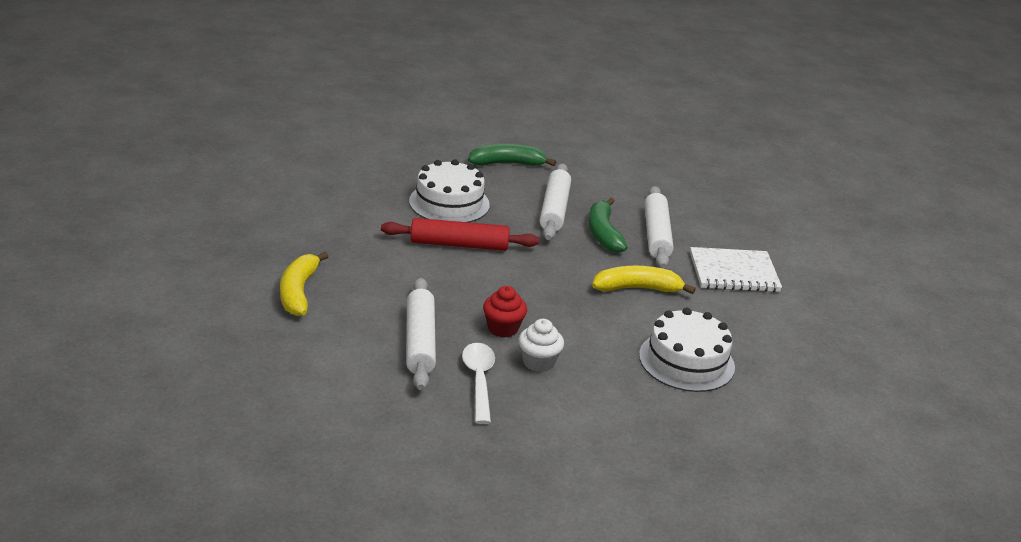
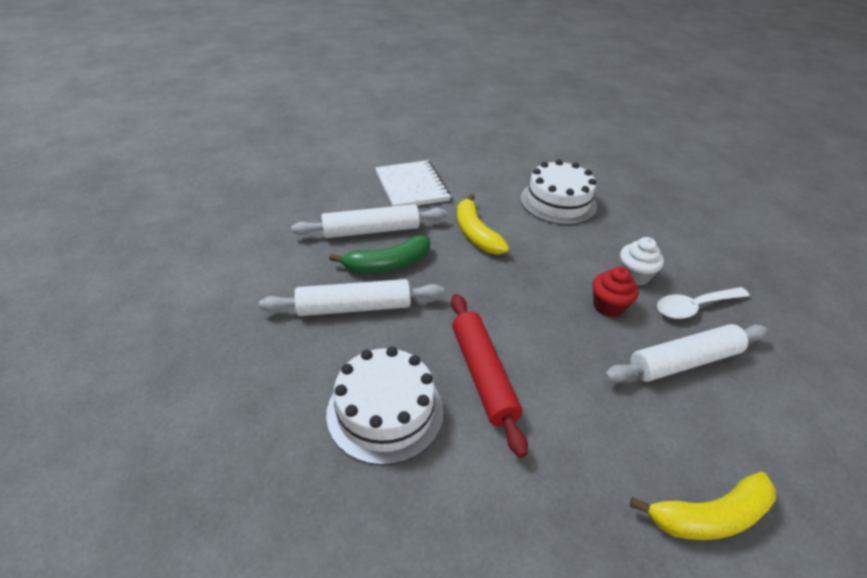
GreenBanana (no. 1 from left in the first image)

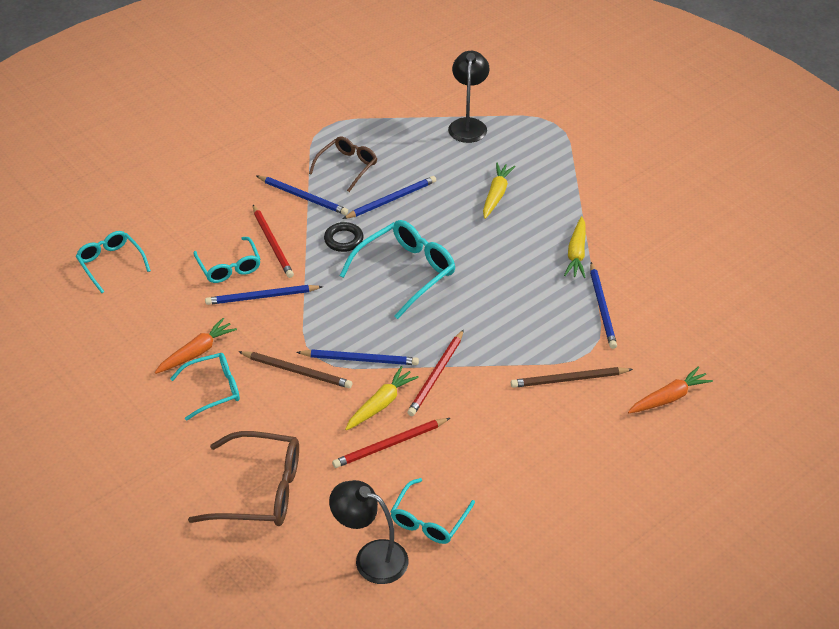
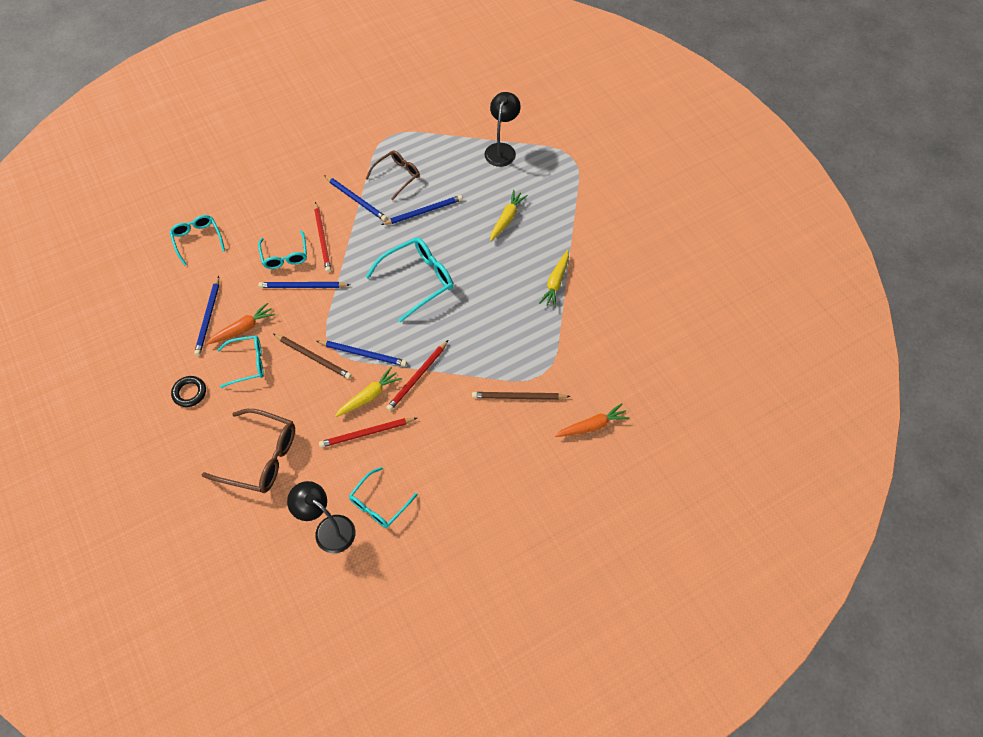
BlackRing; BluePencil (no. 1 from left)

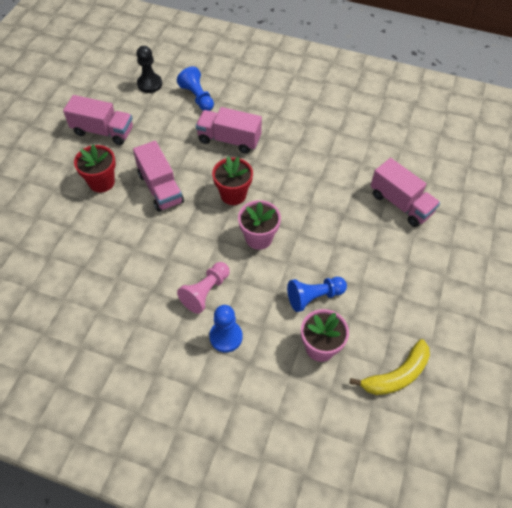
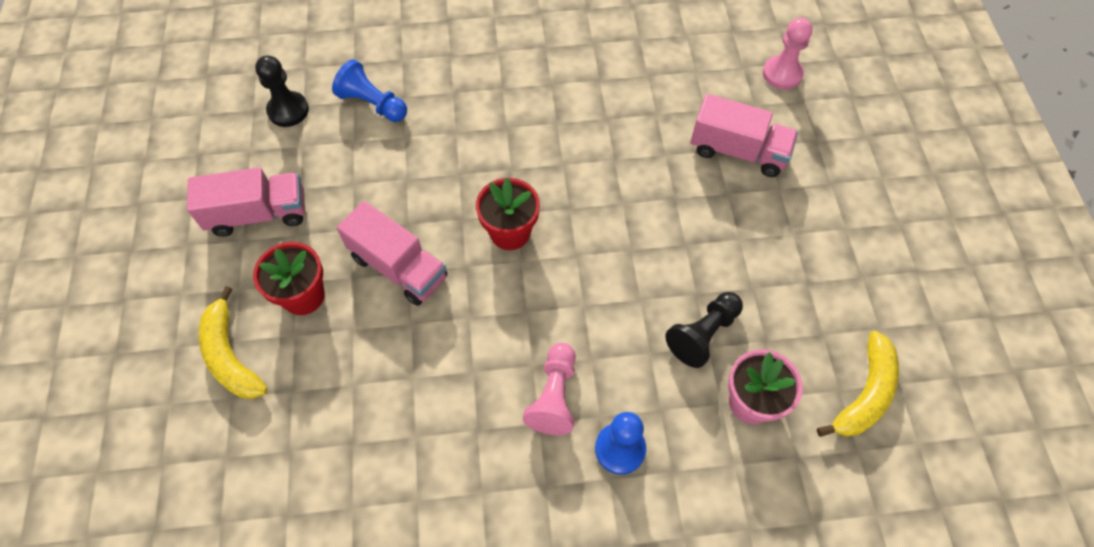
PinkTruck (no. 3 from left in the first image); PinkFlowerPot (no. 1 from left in the first image); BlackPawn (no. 2 from left); YellowBanana (no. 1 from left); PinkPawn (no. 2 from left)

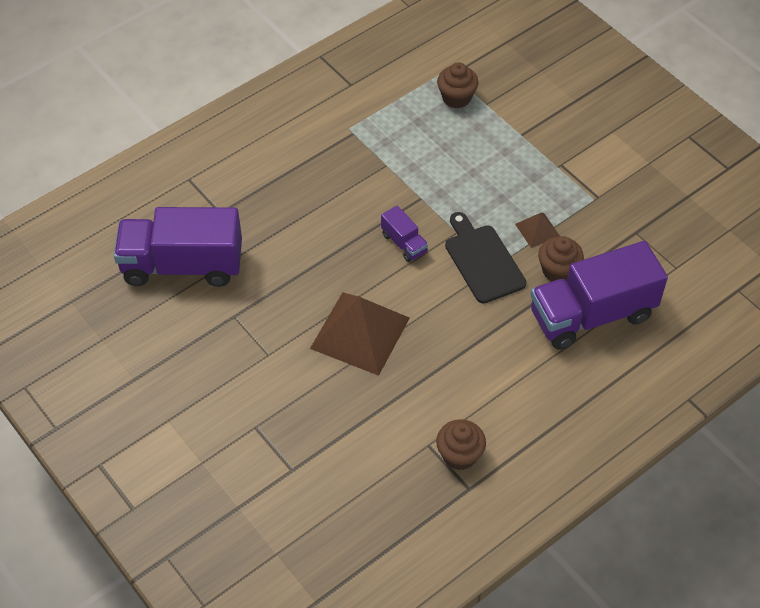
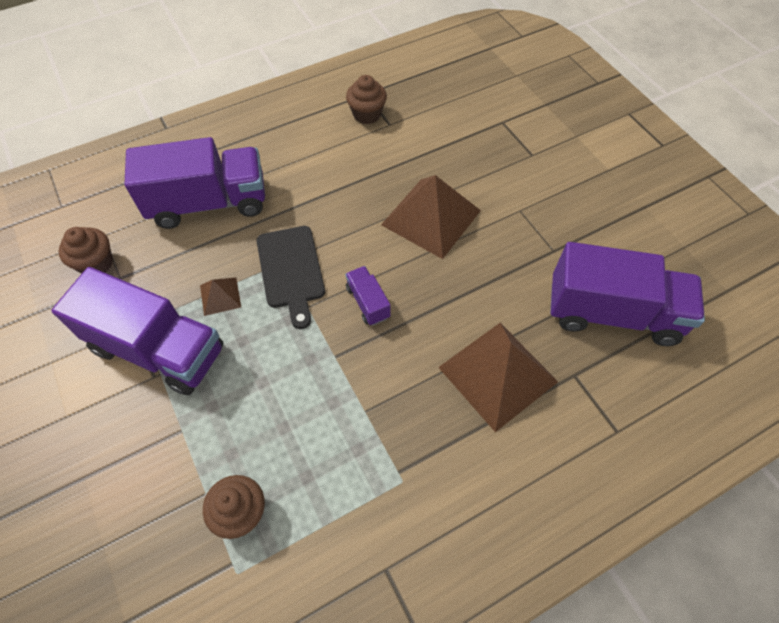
BrownCupcake (no. 1 from left); PurpleTruck (no. 1 from left); BrownPyramid (no. 3 from left)

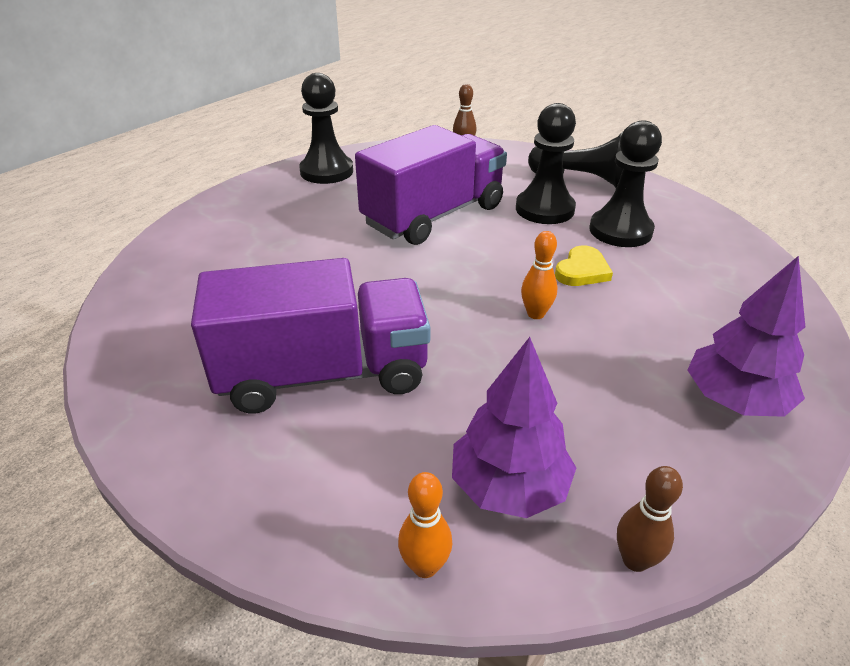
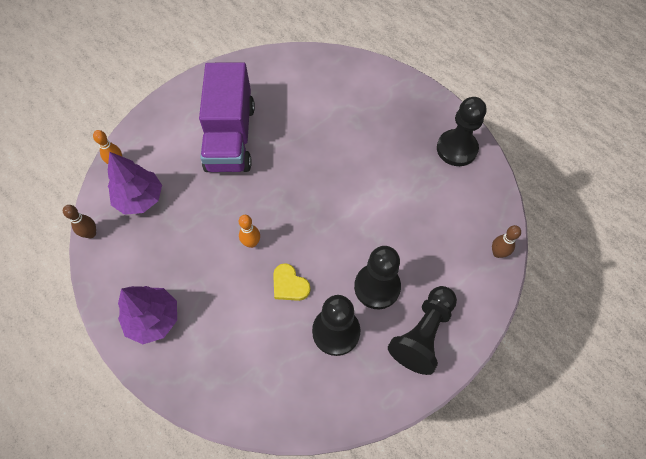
PurpleTruck (no. 2 from left in the first image)

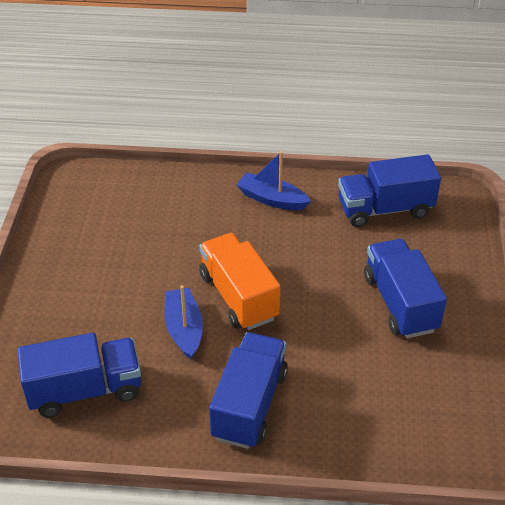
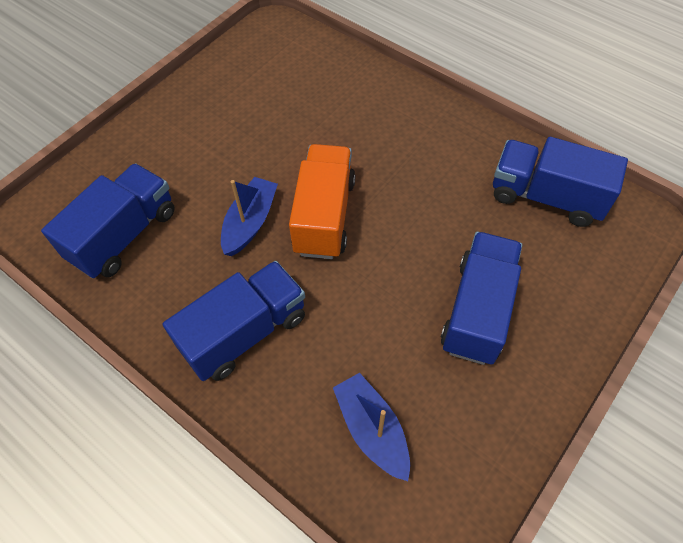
BlueTruck (no. 1 from left); BlueBoat (no. 2 from left)

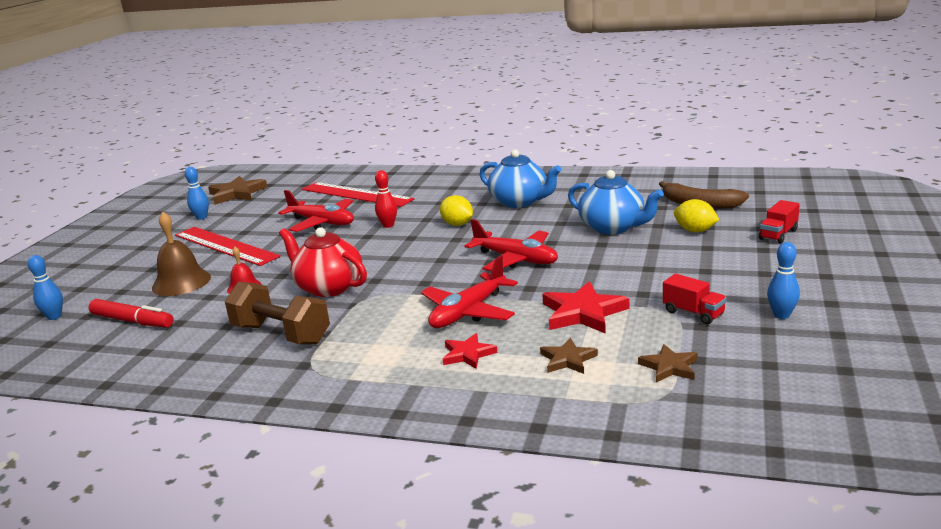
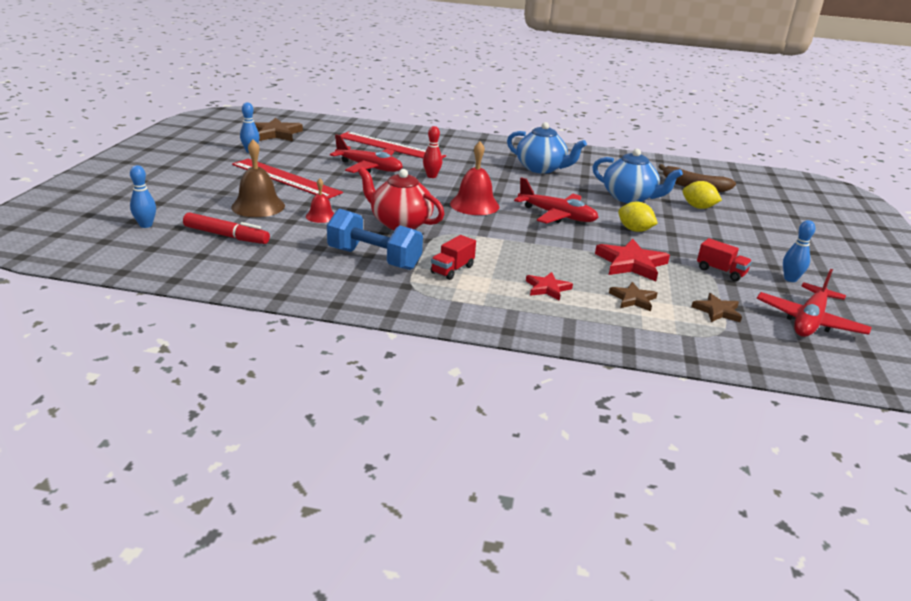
BlueDumbbell; RedPlane (no. 3 from left); YellowLemon (no. 1 from left); RedTruck (no. 1 from left); RedBell (no. 2 from left)

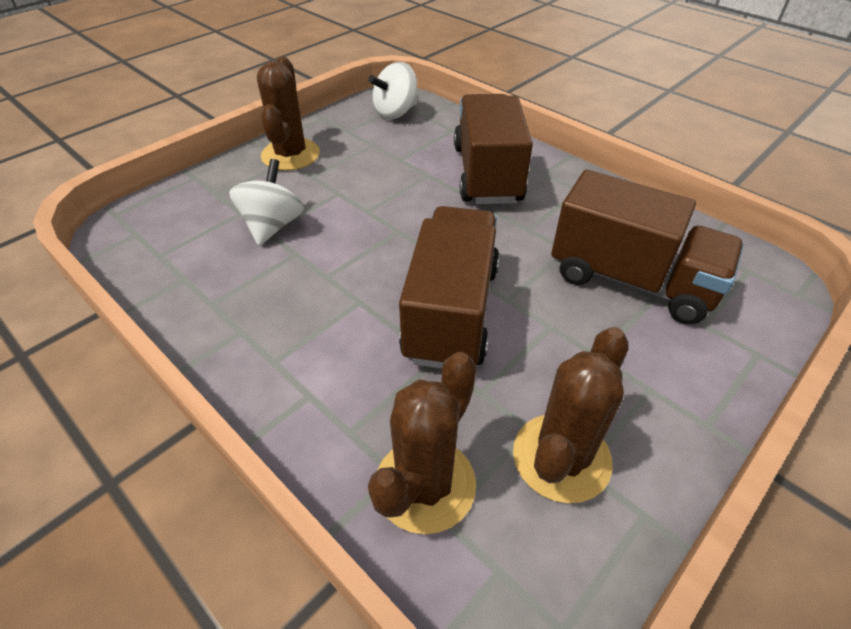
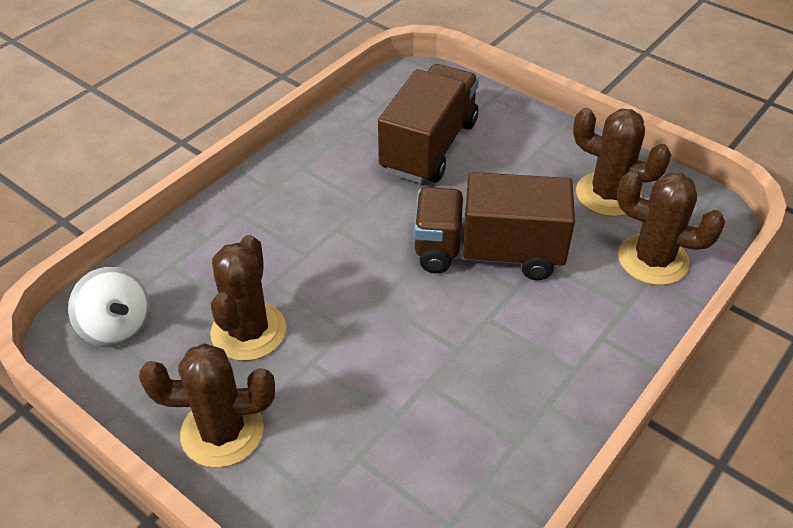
WhiteSpinningTop (no. 1 from left in the first image); BrownTruck (no. 2 from left in the first image); BrownCactus (no. 2 from left)

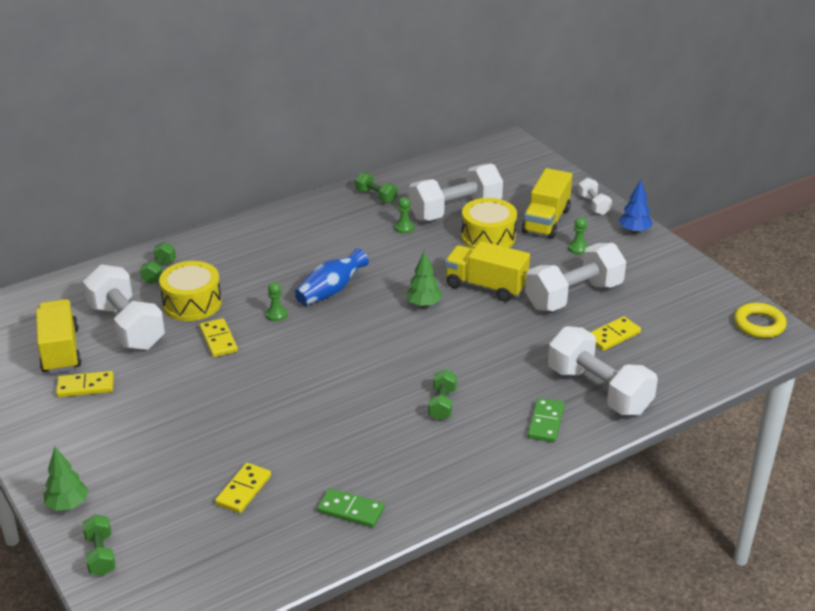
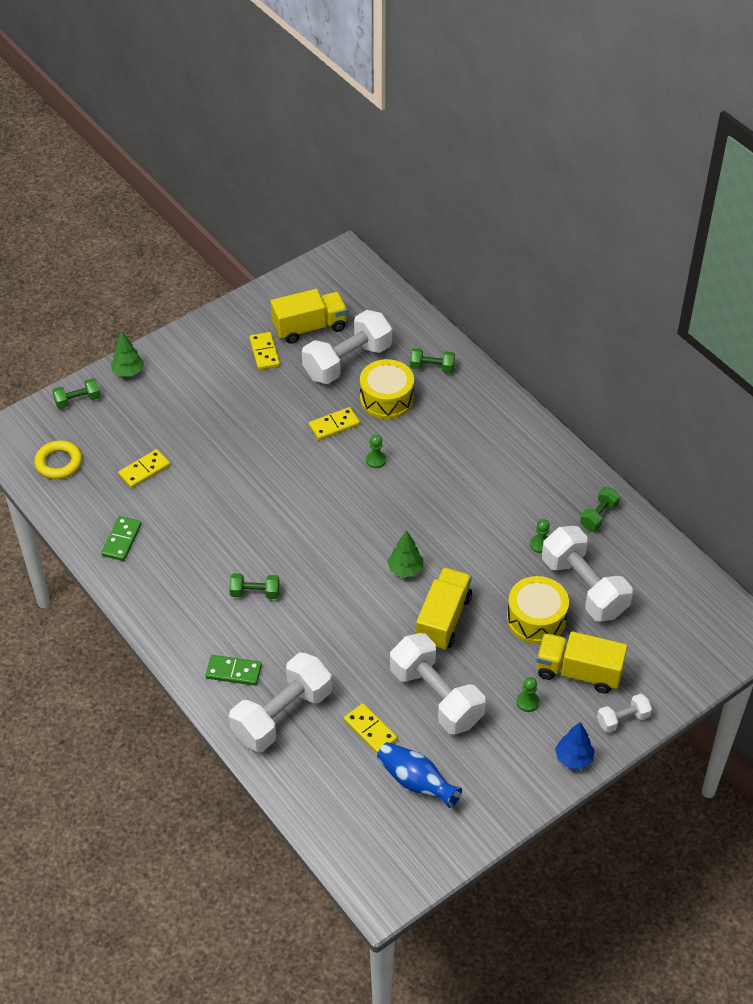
YellowDomino (no. 1 from left); BlueVase; YellowRing

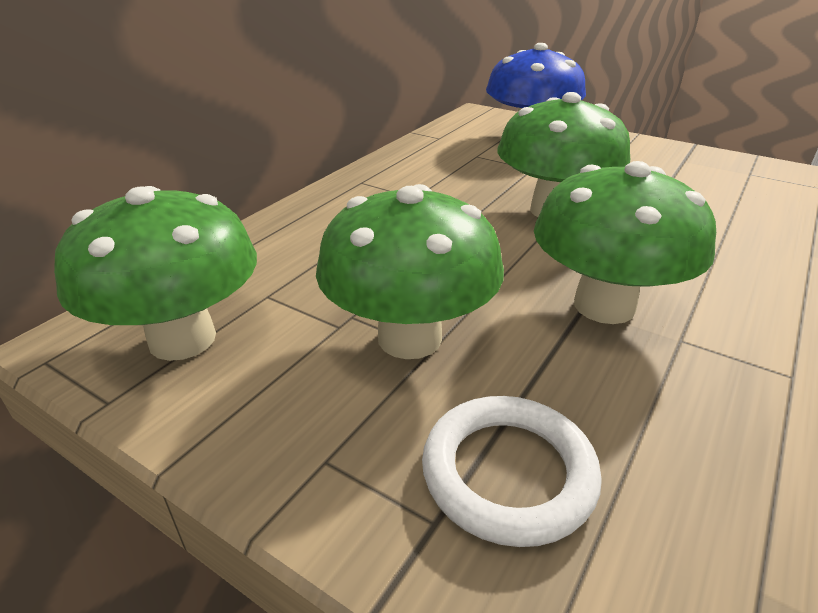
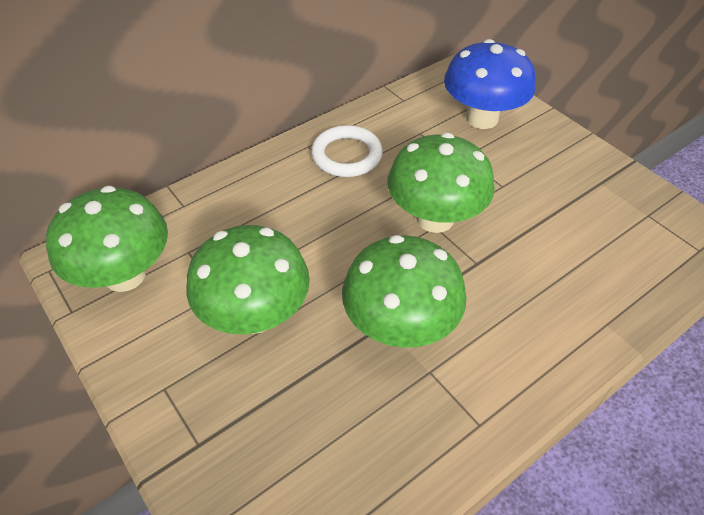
WhiteRing

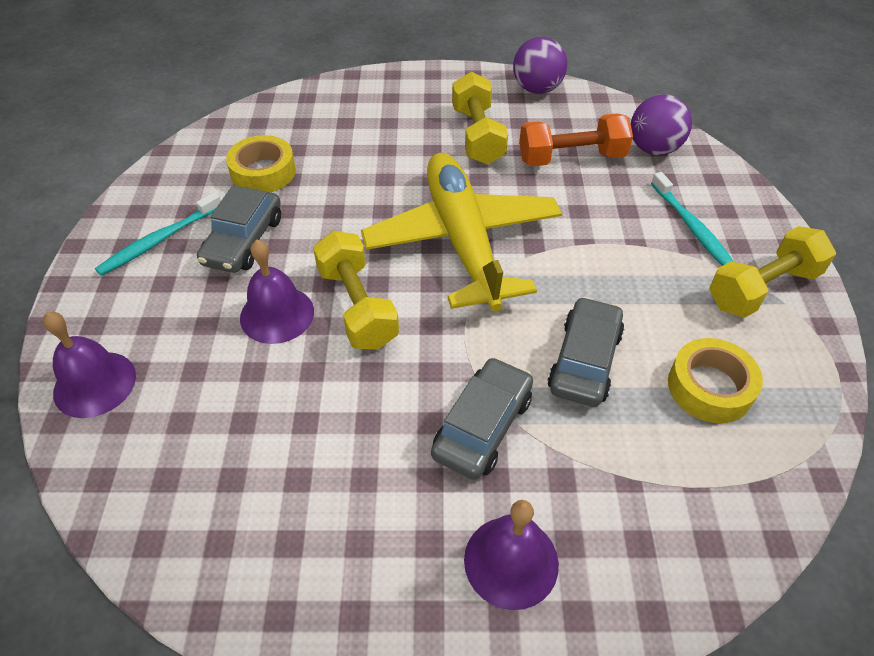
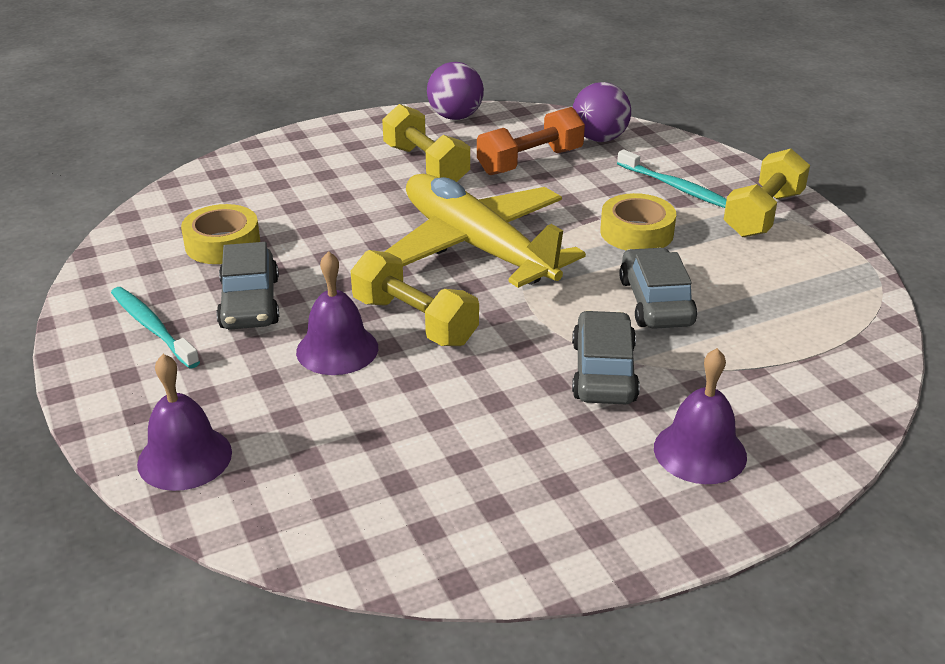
TurquoiseToothbrush (no. 1 from left); YellowTape (no. 2 from left)

